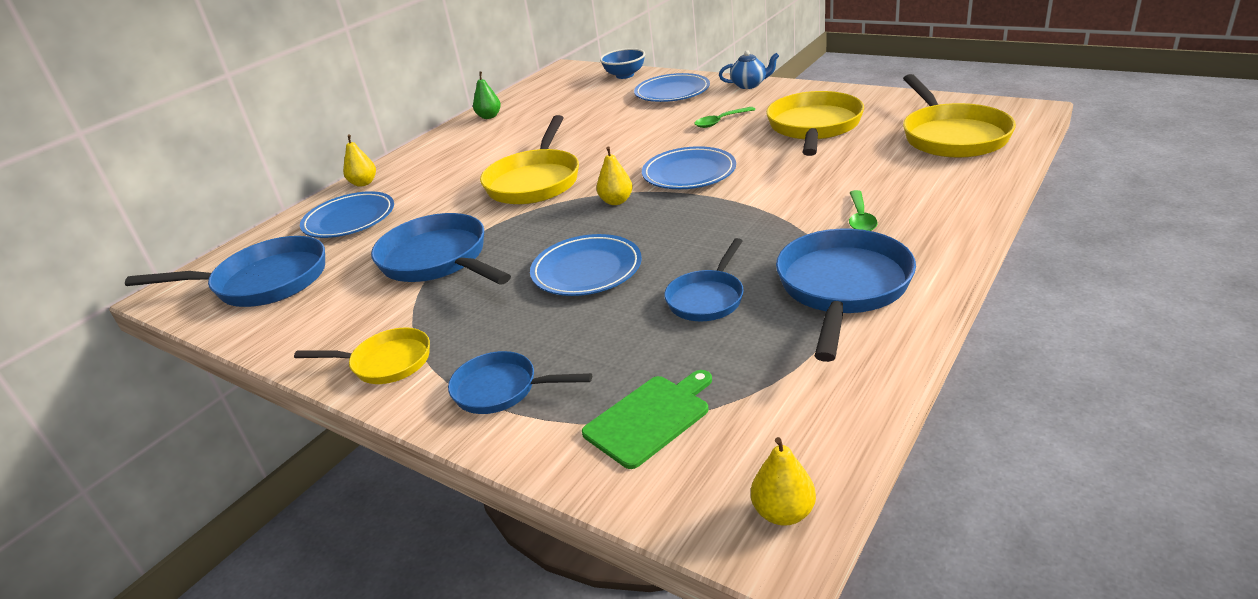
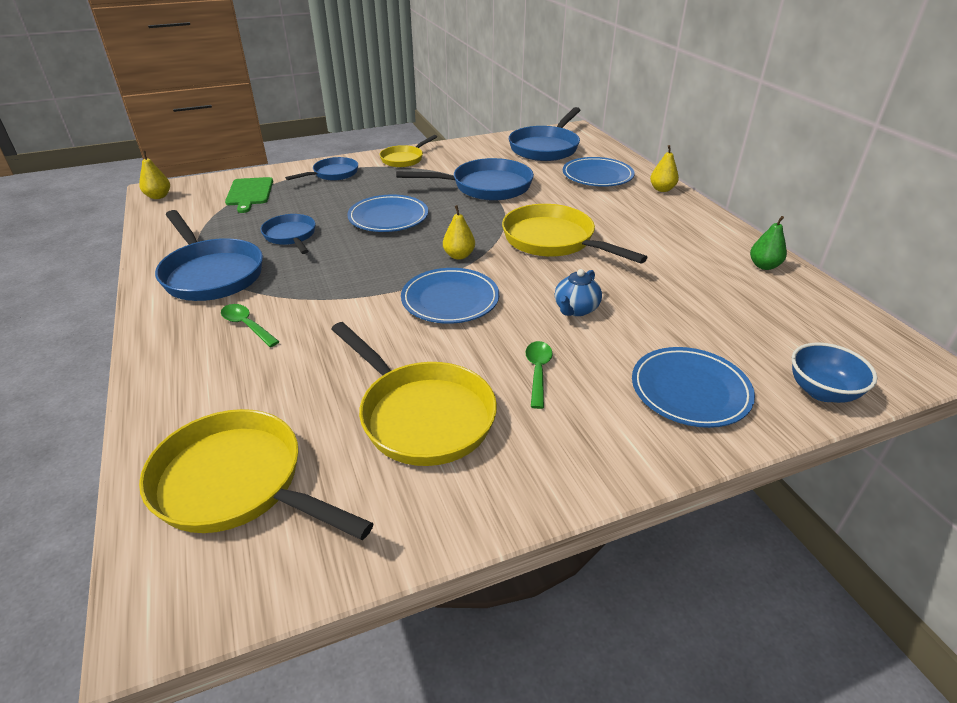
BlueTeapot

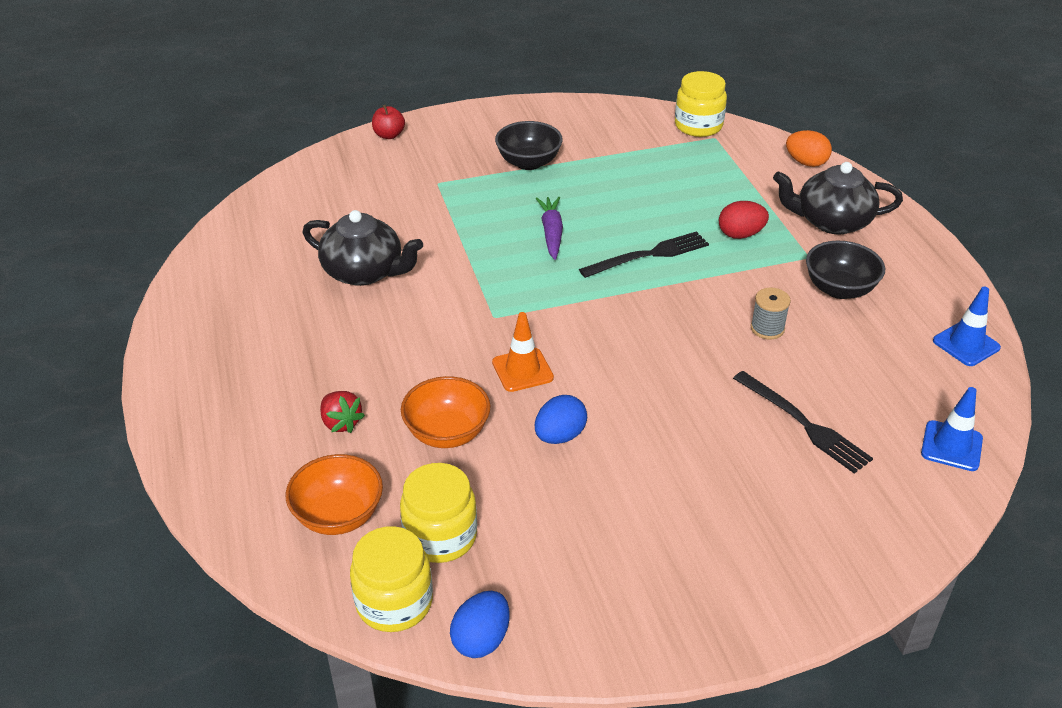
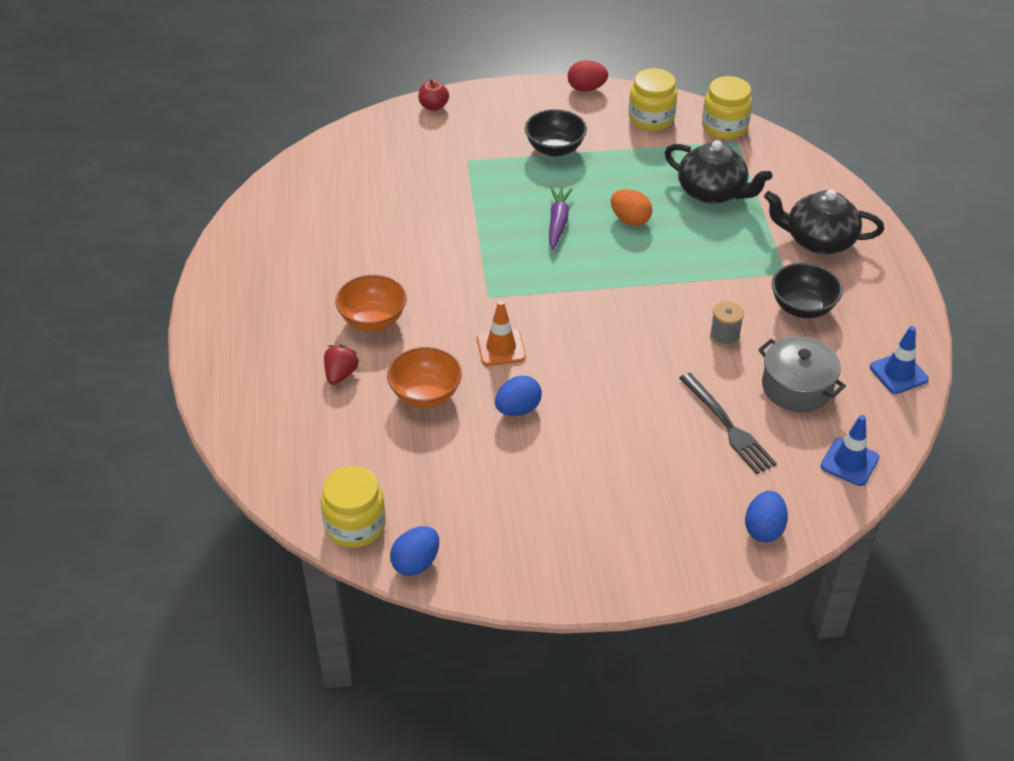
OrangeBowl (no. 1 from left); BlackTeapot (no. 1 from left); RedStrawberry; YellowJar (no. 2 from left); BlackFork (no. 1 from left in the first image); RedEgg; OrangeEgg; BlueEgg (no. 3 from left); GreyPot

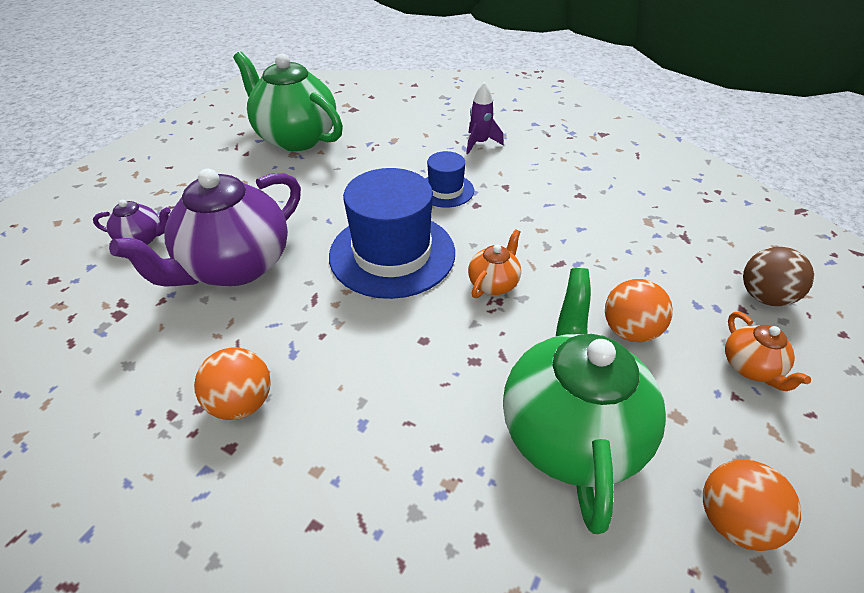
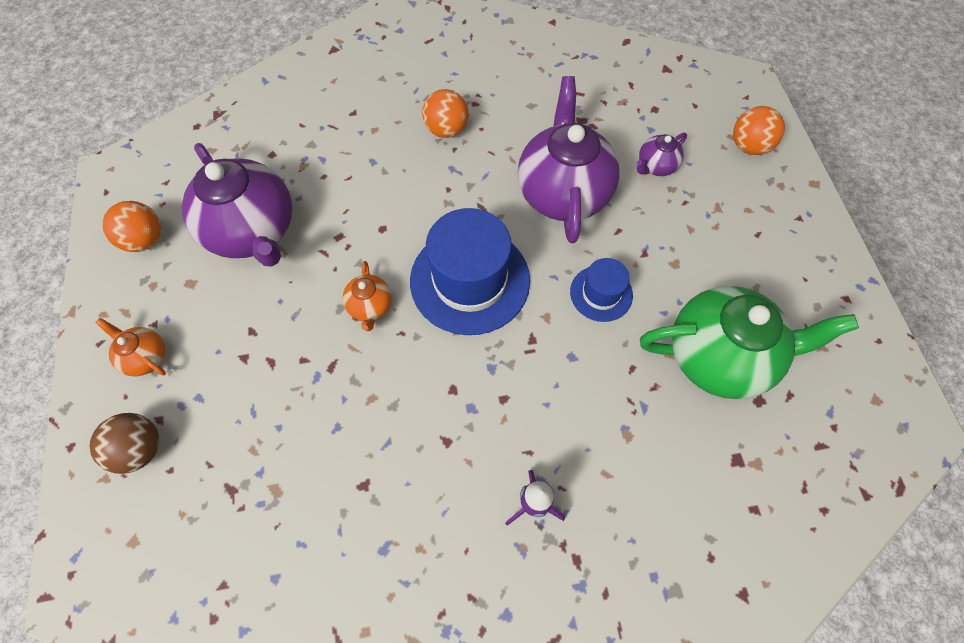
BlueHat (no. 2 from left); PurpleTeapot (no. 1 from left); OrangeBall (no. 3 from left)

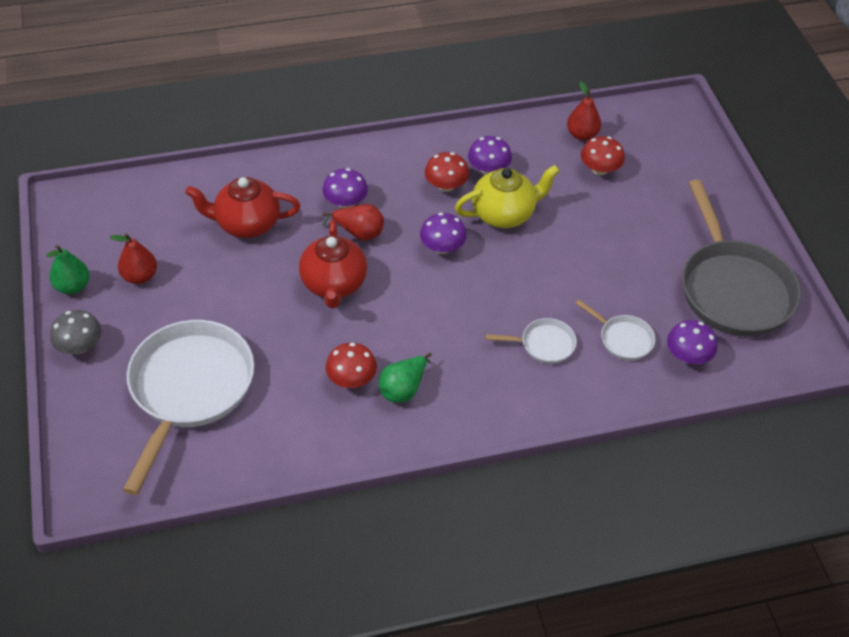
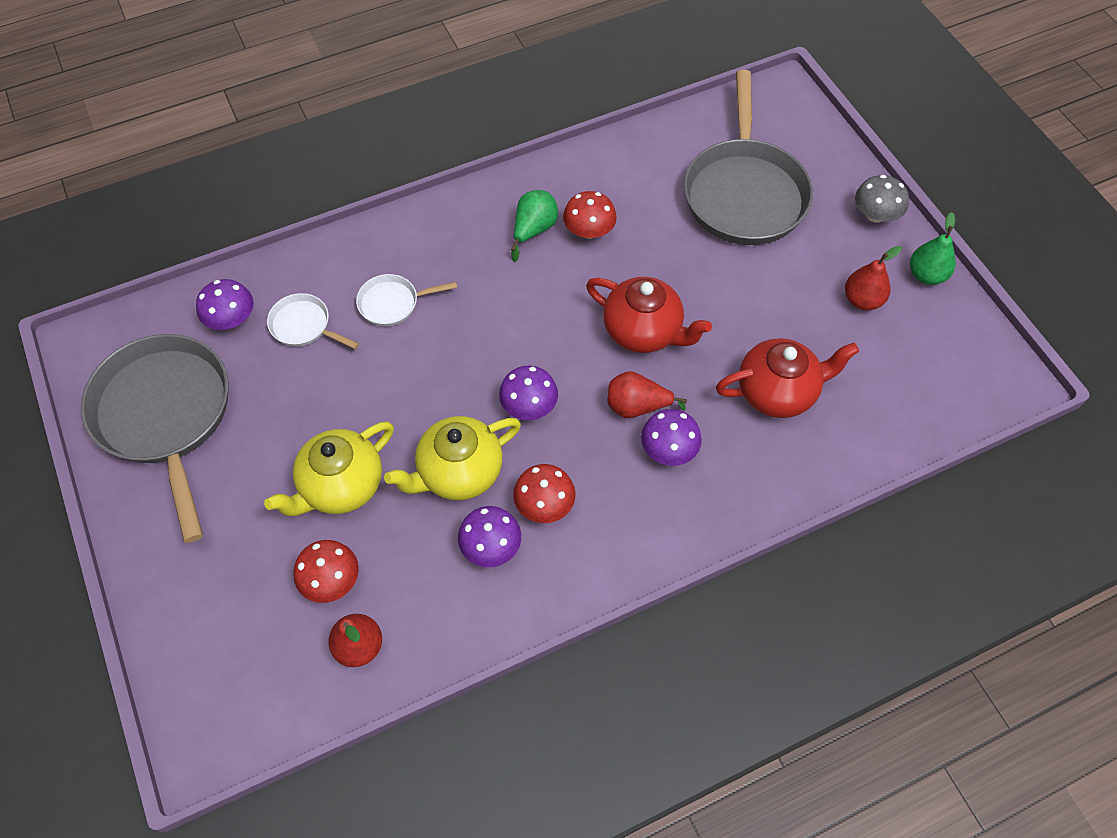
GreyPan (no. 2 from left); RedTeapot (no. 1 from left); YellowTeapot (no. 1 from left)

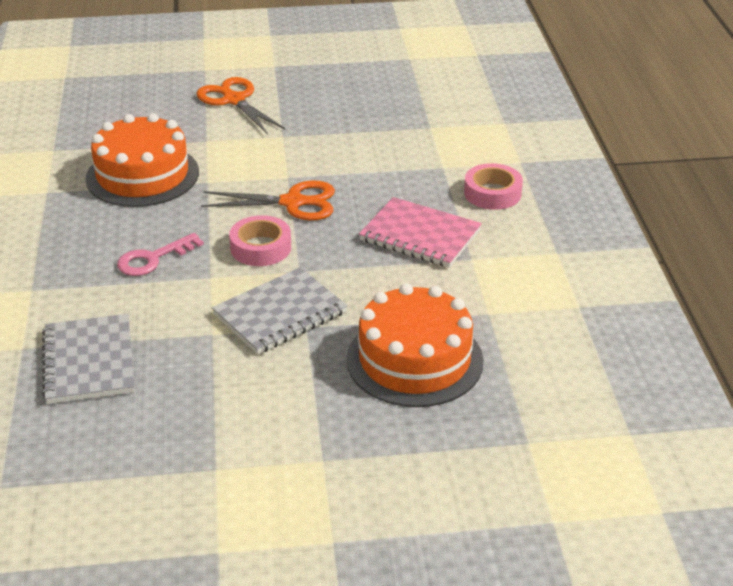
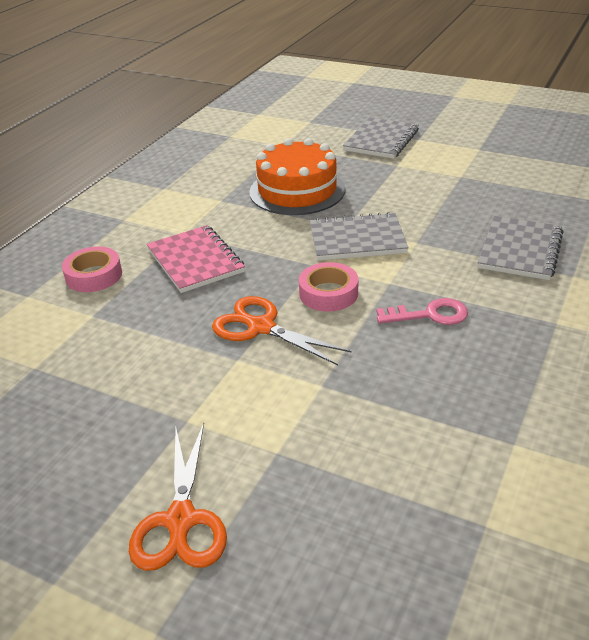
OrangeCake (no. 1 from left in the first image); GreyNotebook (no. 2 from left)

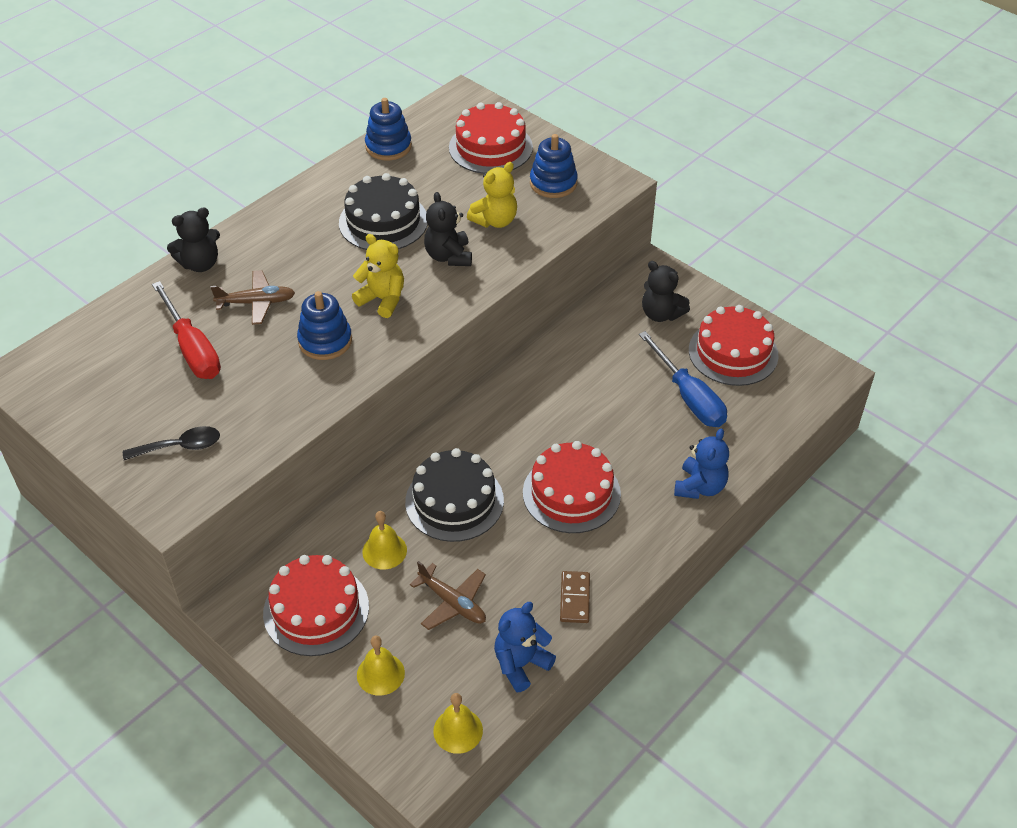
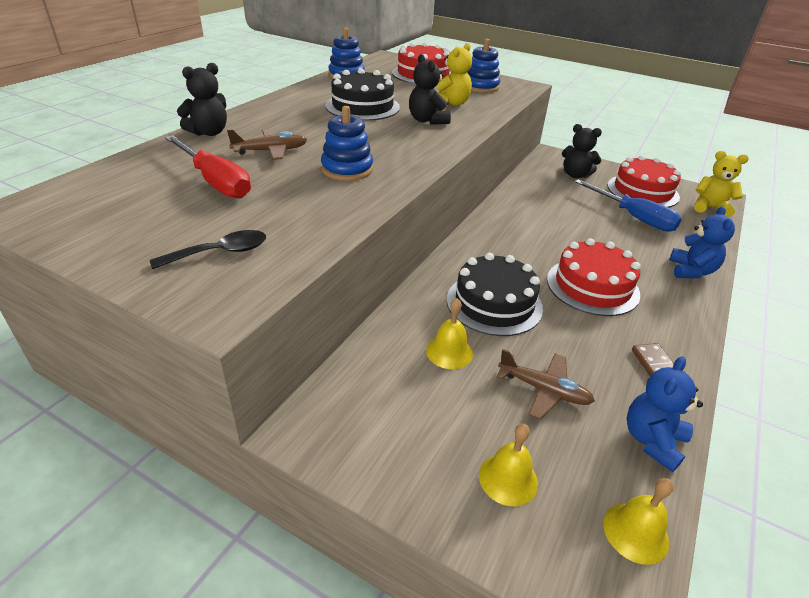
RedCake (no. 1 from left in the first image); YellowTeddyBear (no. 2 from left)

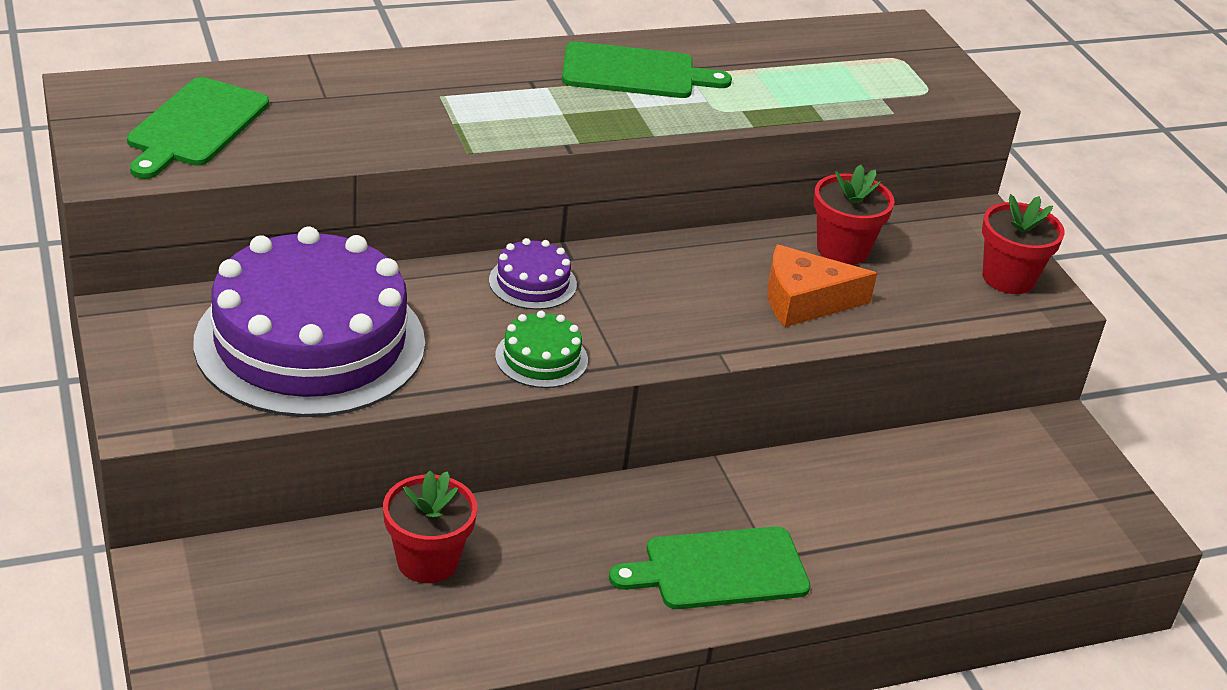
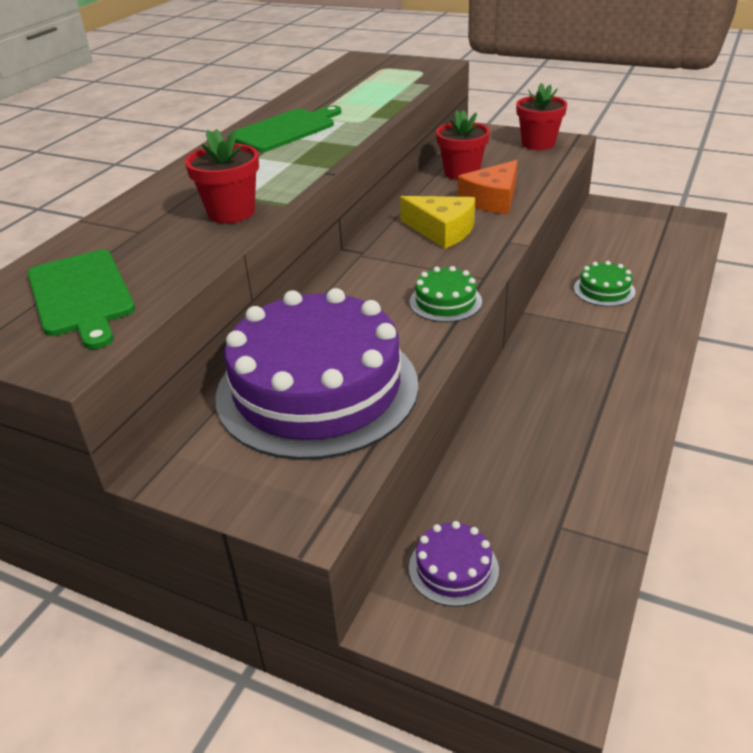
RedFlowerPot (no. 1 from left); PurpleCake (no. 2 from left); GreenCuttingBoard (no. 3 from left in the first image); YellowCheese; GreenCake (no. 2 from left)

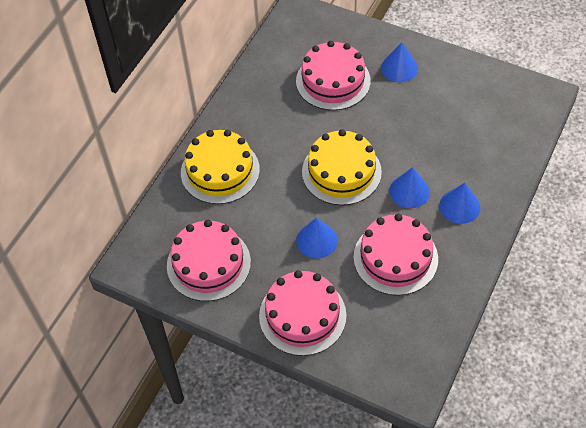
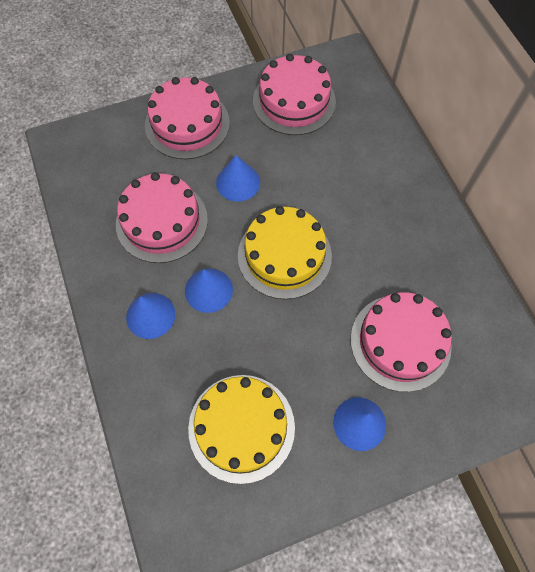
YellowCake (no. 1 from left)

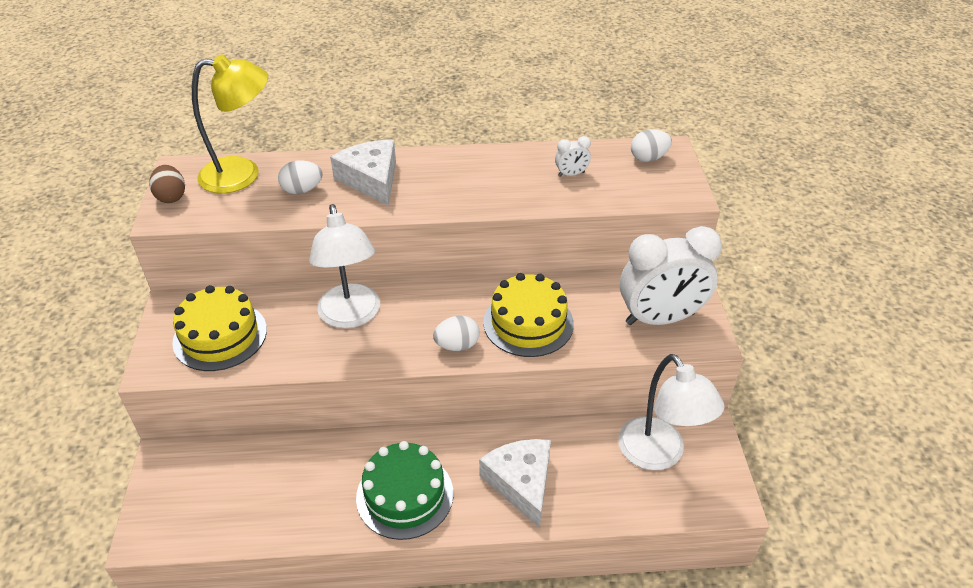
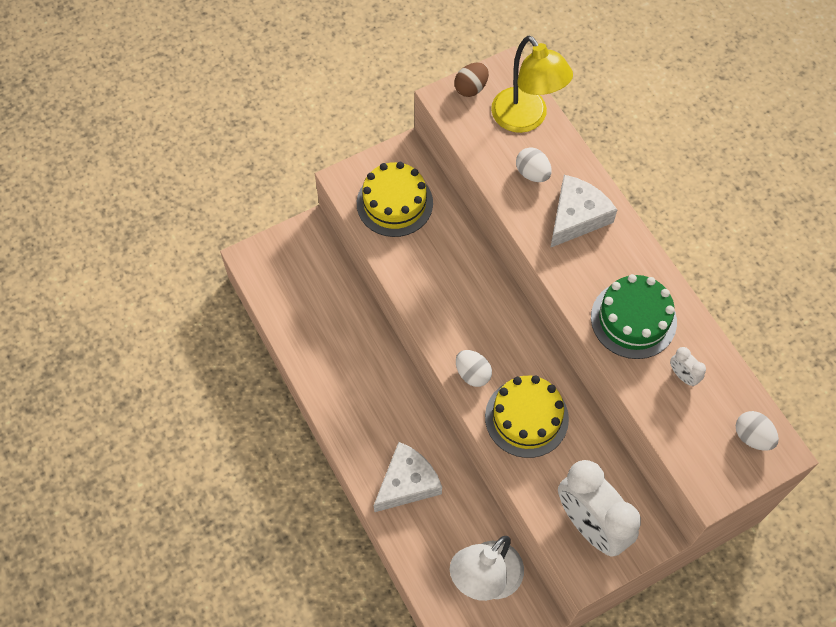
WhiteLamp (no. 1 from left in the first image); GreenCake

